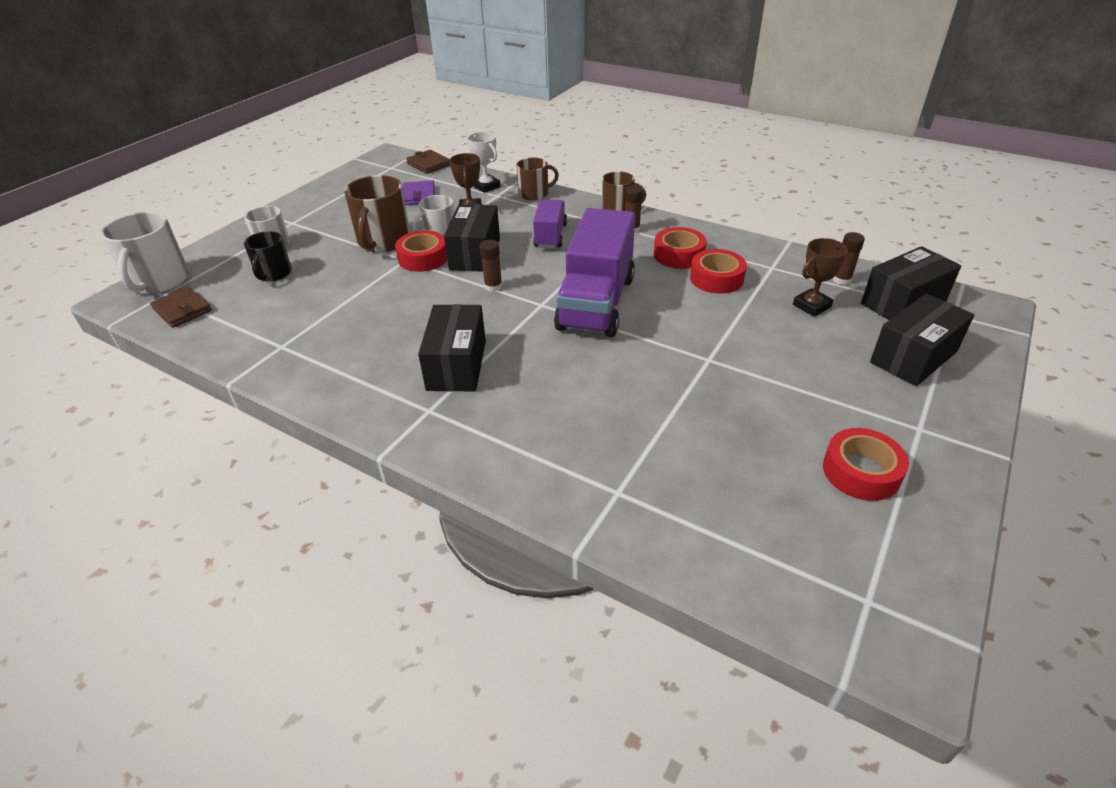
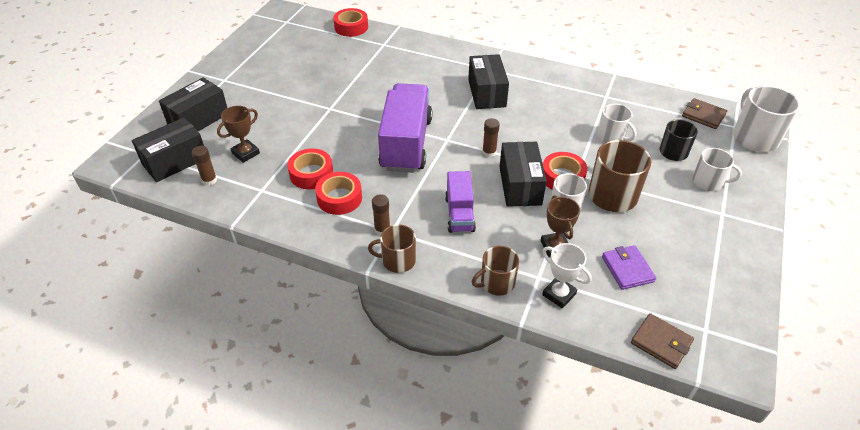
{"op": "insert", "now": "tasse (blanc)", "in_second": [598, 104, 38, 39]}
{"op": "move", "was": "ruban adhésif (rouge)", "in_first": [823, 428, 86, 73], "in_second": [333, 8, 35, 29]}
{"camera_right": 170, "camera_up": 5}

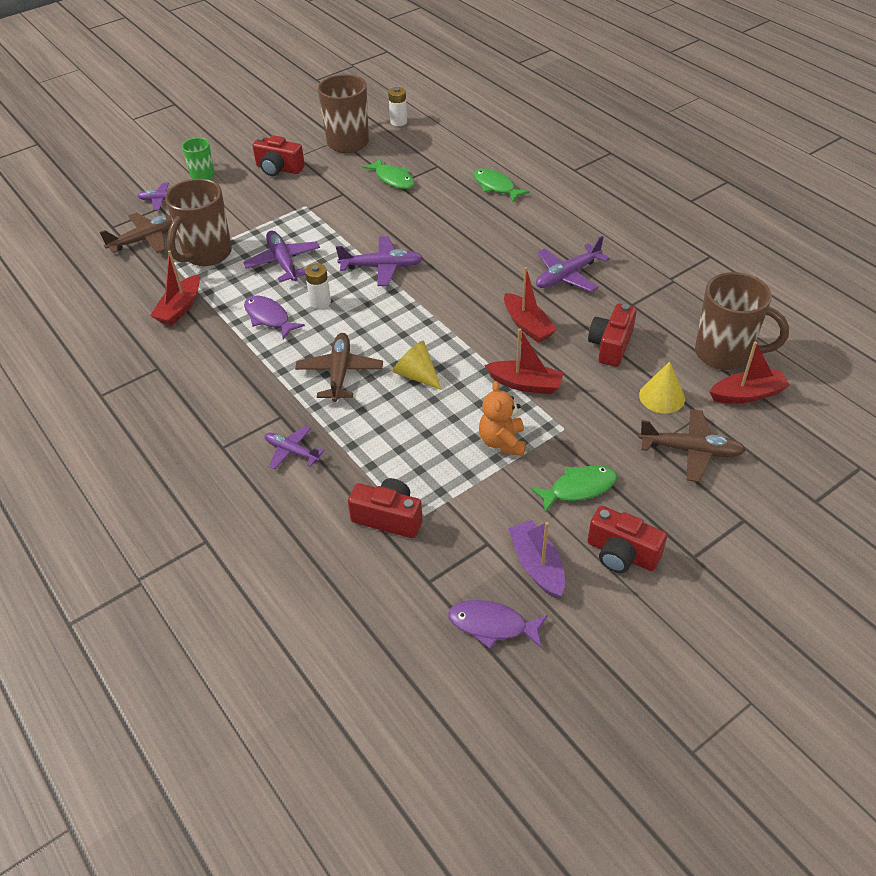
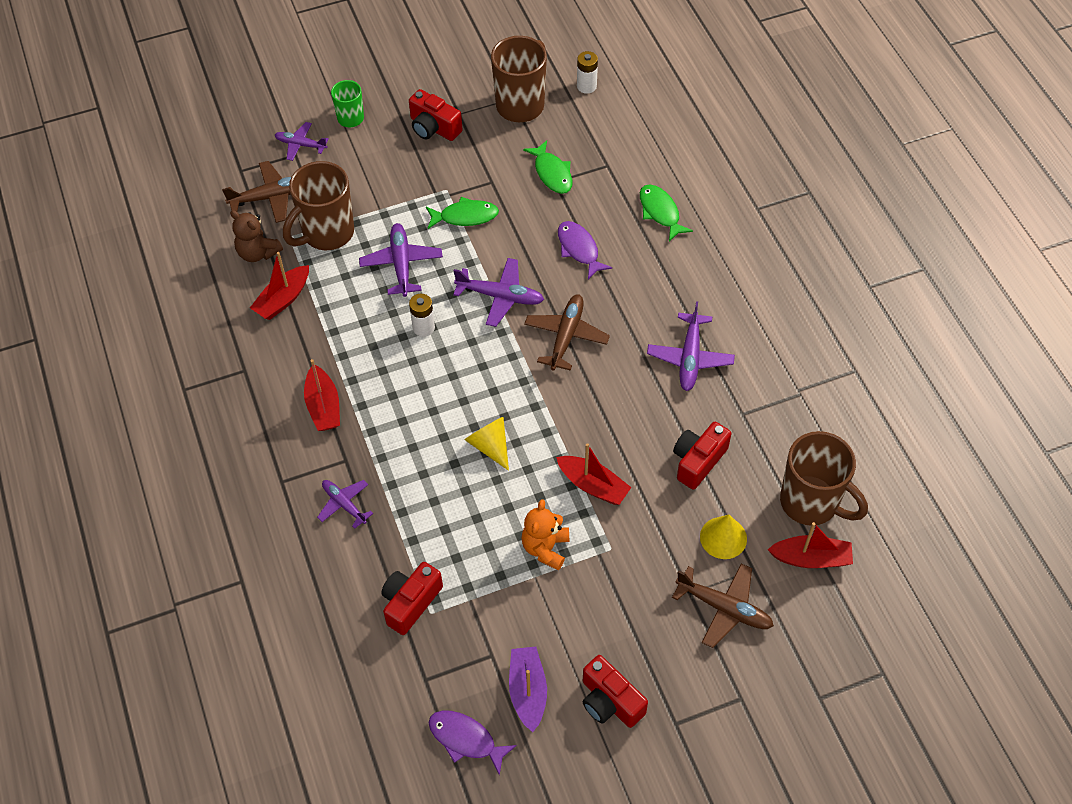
{"op": "insert", "now": "ours en peluche (marron)", "in_second": [230, 210, 53, 52]}
{"op": "move", "was": "poisson (violet)", "in_first": [244, 296, 61, 43], "in_second": [558, 221, 54, 58]}
{"op": "move", "was": "avion (marron)", "in_first": [295, 333, 88, 69], "in_second": [524, 294, 86, 77]}
{"op": "move", "was": "bateau (rouge)", "in_first": [504, 267, 53, 76], "in_second": [304, 359, 36, 72]}
{"op": "move", "was": "poisson (vert)", "in_first": [530, 465, 87, 48], "in_second": [426, 197, 73, 32]}
{"op": "rotate", "was": "appareil photo (rouge)", "in_first": [348, 478, 74, 60], "in_second": [381, 562, 62, 73], "clockwise": -90}
{"op": "rotate", "was": "avion (violet)", "in_first": [536, 236, 74, 56], "in_second": [647, 301, 88, 90], "clockwise": -60}
{"camera_right": 15, "camera_up": 10}

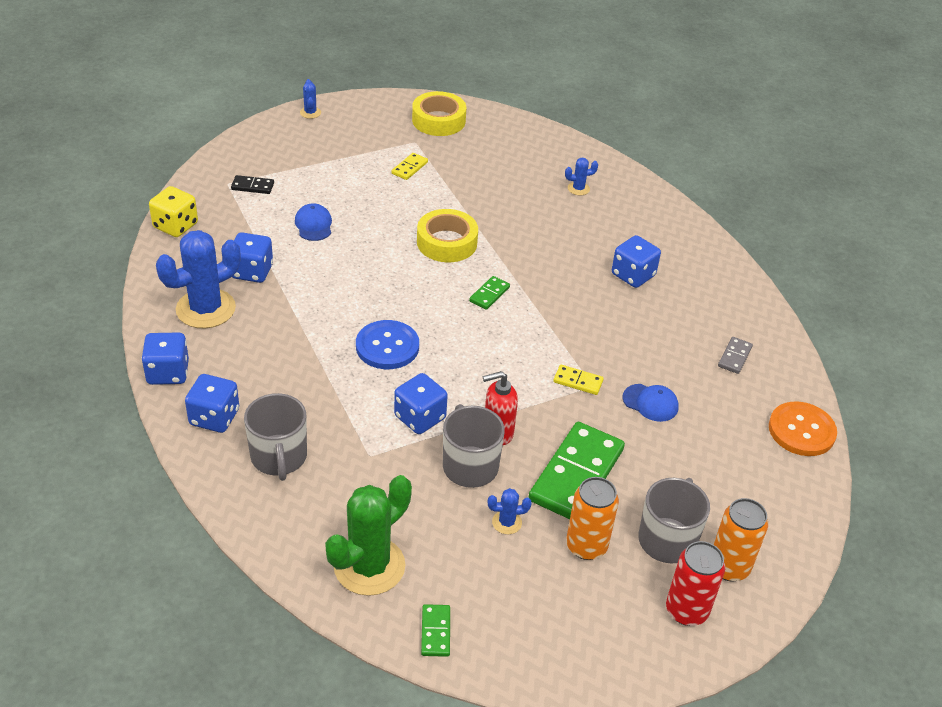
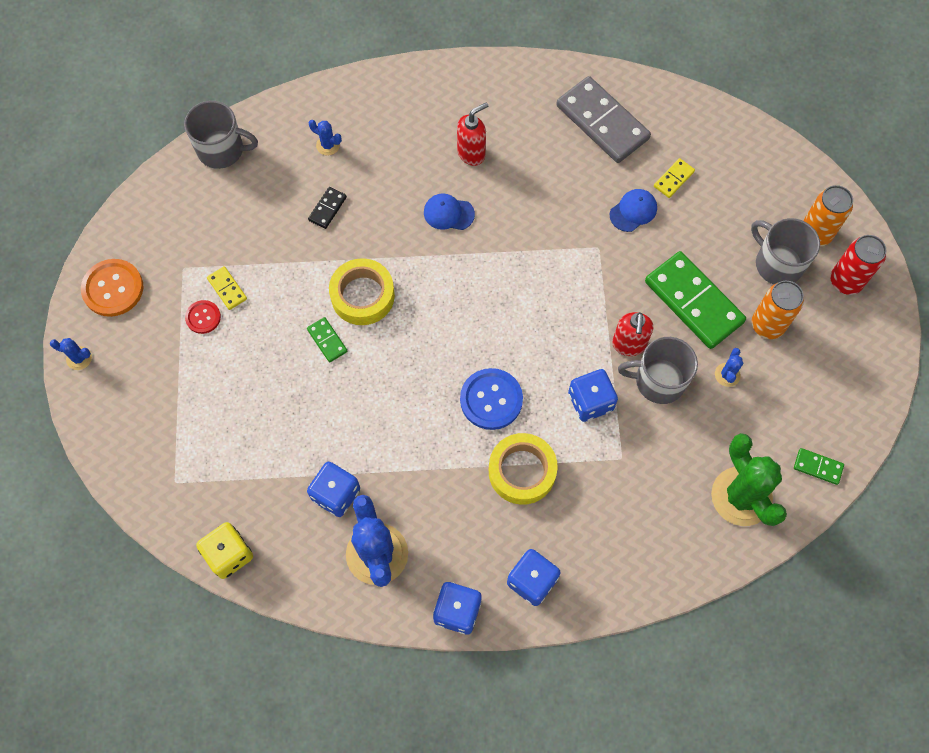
{"op": "insert", "now": "bouton (rouge)", "in_second": [185, 300, 36, 34]}
{"op": "move", "was": "domino (noir)", "in_first": [231, 175, 43, 19], "in_second": [308, 187, 39, 42]}
{"op": "move", "was": "tasse (gris)", "in_first": [244, 393, 63, 88], "in_second": [184, 101, 74, 68]}
{"op": "move", "was": "casquette (bleu)", "in_first": [295, 203, 37, 38], "in_second": [424, 193, 51, 37]}
{"op": "move", "was": "ruban adhésif (jaune)", "in_first": [412, 91, 54, 45], "in_second": [489, 433, 69, 72]}
{"op": "move", "was": "domino (vert)", "in_first": [469, 276, 41, 34], "in_second": [307, 317, 40, 45]}
{"op": "move", "was": "domino (jaune)", "in_first": [553, 365, 51, 30], "in_second": [654, 158, 41, 40]}
{"op": "move", "was": "bouton (orange)", "in_first": [769, 402, 68, 54], "in_second": [81, 259, 62, 58]}
{"op": "replace", "was": "dé (bleu)", "now": "distributeur de savon (rouge)", "in_first": [612, 235, 49, 53], "in_second": [457, 102, 31, 64]}
{"op": "rotate", "was": "cactus (bleu)", "in_first": [565, 158, 33, 37], "in_second": [308, 120, 34, 36], "clockwise": -75}
{"op": "resize", "was": "domino (gris)", "in_first": [718, 337, 35, 37], "in_second": [556, 76, 95, 87], "ratio": 2.25}
{"camera_right": -65, "camera_up": 25}

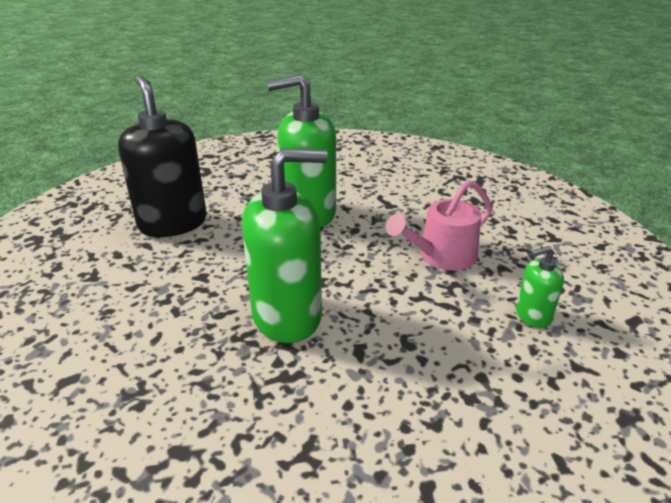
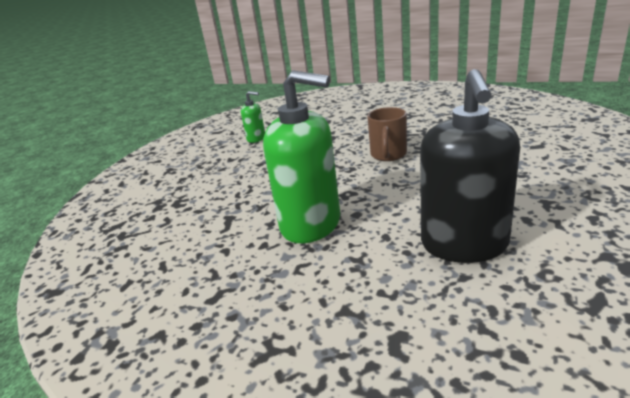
{"op": "delete", "was": "arrosoir (rose)", "in_first": [386, 180, 106, 90]}
{"op": "replace", "was": "distributeur de savon (vert)", "now": "tasse (marron)", "in_first": [242, 148, 86, 195], "in_second": [367, 107, 40, 54]}
{"camera_right": -145, "camera_up": -5}

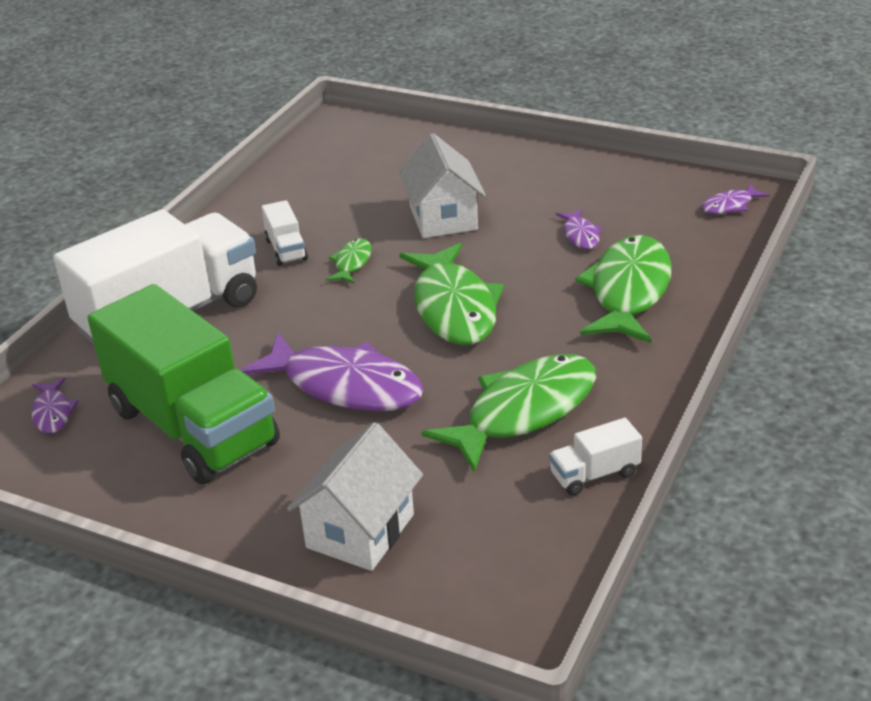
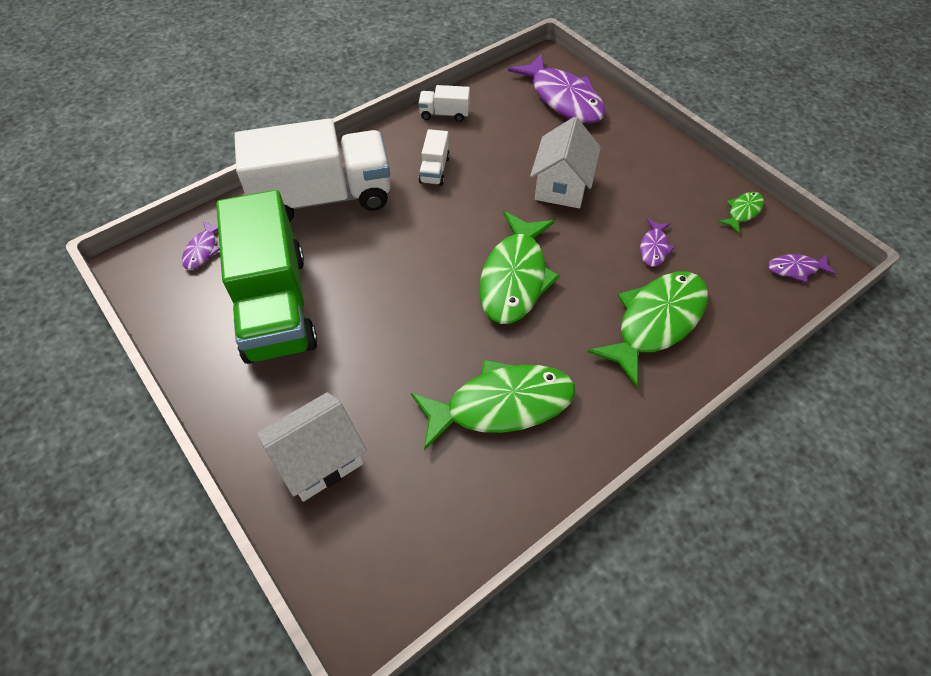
{"op": "move", "was": "poisson (violet)", "in_first": [240, 333, 184, 78], "in_second": [508, 53, 97, 70]}
{"op": "move", "was": "poisson (vert)", "in_first": [326, 238, 46, 46], "in_second": [718, 192, 46, 42]}
{"op": "move", "was": "camion (blanc)", "in_first": [549, 418, 93, 77], "in_second": [418, 85, 52, 37]}
{"camera_right": 25, "camera_up": 20}

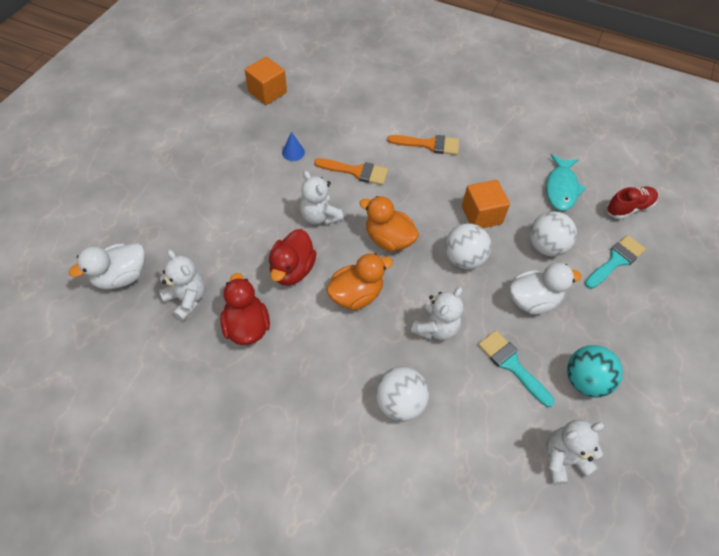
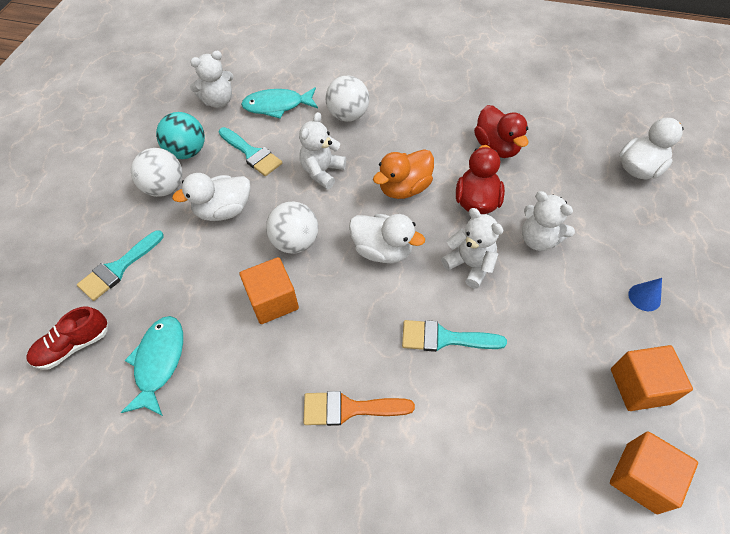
{"op": "insert", "now": "poisson (turquoise)", "in_second": [241, 87, 77, 32]}
{"op": "insert", "now": "cube (orange)", "in_second": [611, 345, 82, 66]}
{"op": "move", "was": "ours en peluche (blanc)", "in_first": [159, 250, 46, 71], "in_second": [522, 191, 53, 60]}
{"op": "move", "was": "cône (bleu)", "in_first": [282, 132, 23, 29], "in_second": [628, 278, 34, 33]}
{"op": "move", "was": "balle (blanc)", "in_first": [530, 211, 47, 45], "in_second": [131, 148, 52, 49]}
{"op": "recolor", "was": "pinceau (orange)", "now": "pinceau (turquoise)", "in_first": [314, 158, 74, 27], "in_second": [402, 320, 105, 32]}
{"op": "recolor", "was": "canard (orange)", "now": "canard (blanc)", "in_first": [360, 196, 59, 56], "in_second": [349, 214, 76, 49]}
{"camera_right": 175, "camera_up": 0}

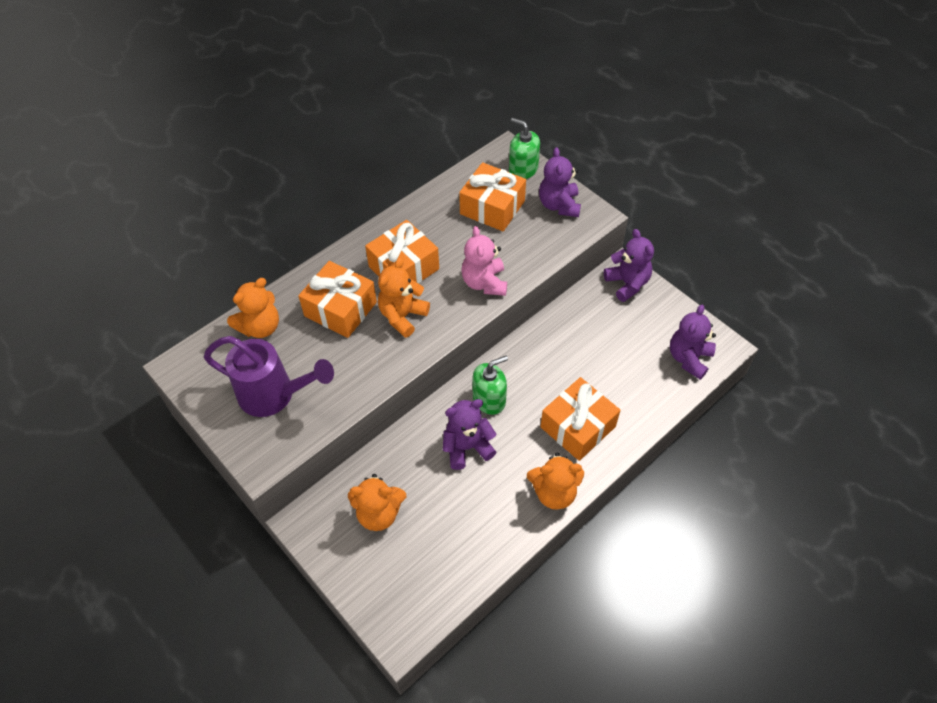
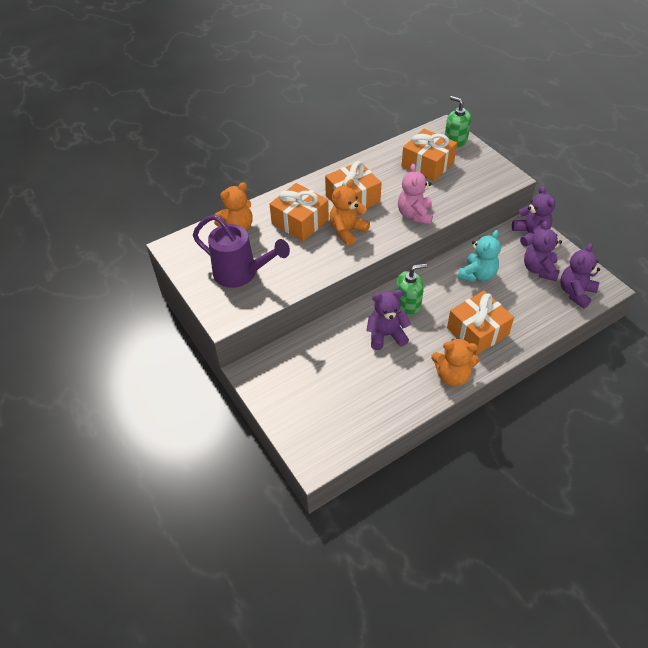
{"op": "delete", "was": "ours en peluche (orange)", "in_first": [348, 474, 58, 57]}
{"op": "insert", "now": "ours en peluche (turquoise)", "in_second": [458, 230, 43, 52]}
{"op": "move", "was": "ours en peluche (violet)", "in_first": [539, 147, 42, 70], "in_second": [524, 221, 38, 60]}
{"camera_right": 10, "camera_up": -5}

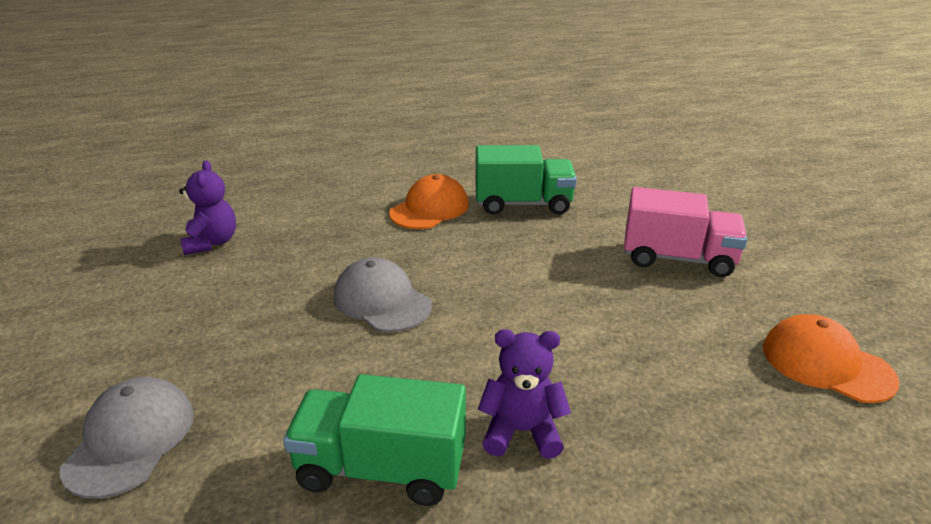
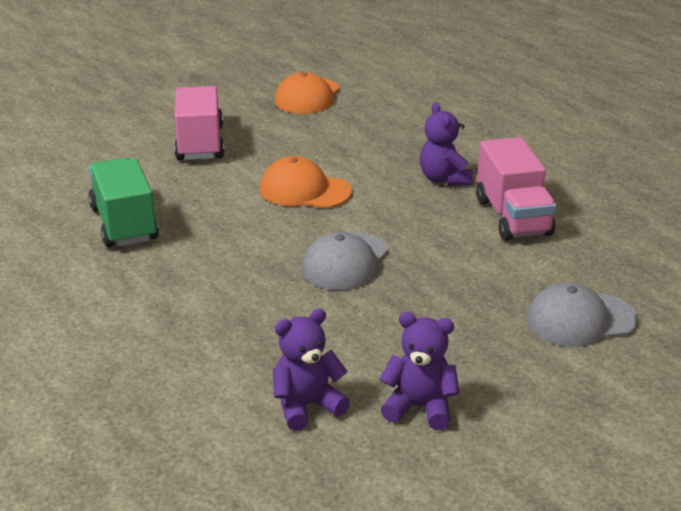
{"op": "insert", "now": "ours en peluche (violet)", "in_second": [380, 312, 80, 118]}
{"op": "move", "was": "casquette (orange)", "in_first": [389, 174, 80, 55], "in_second": [260, 156, 92, 53]}
{"op": "recolor", "was": "camion (vert)", "now": "camion (rose)", "in_first": [283, 374, 183, 132], "in_second": [476, 137, 81, 104]}
{"camera_right": -110, "camera_up": 0}

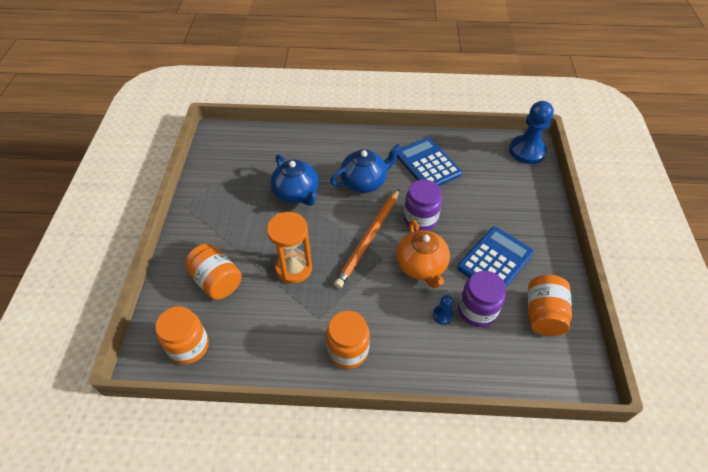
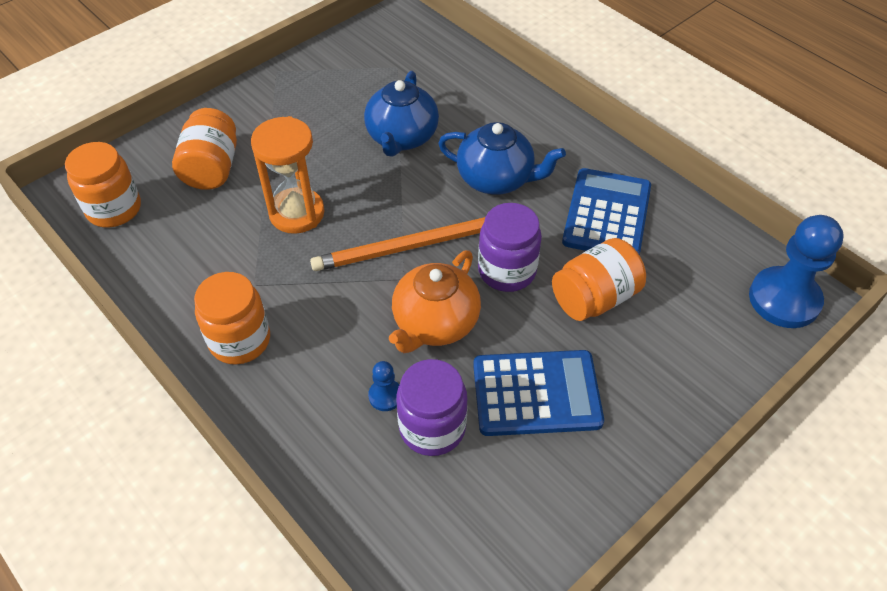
{"op": "move", "was": "bocal (orange)", "in_first": [528, 275, 44, 61], "in_second": [552, 238, 94, 83]}
{"camera_right": 45, "camera_up": 0}

